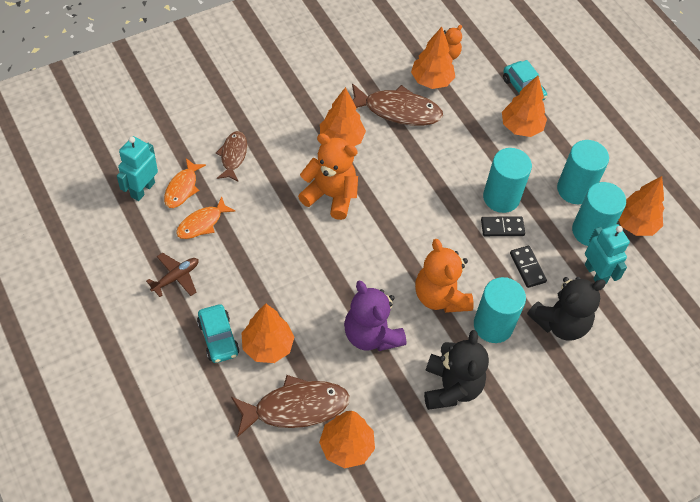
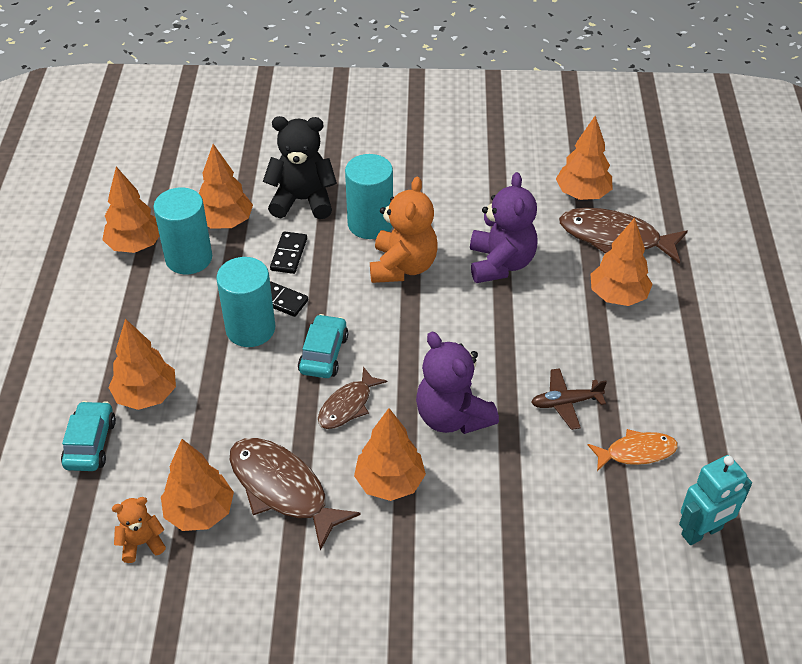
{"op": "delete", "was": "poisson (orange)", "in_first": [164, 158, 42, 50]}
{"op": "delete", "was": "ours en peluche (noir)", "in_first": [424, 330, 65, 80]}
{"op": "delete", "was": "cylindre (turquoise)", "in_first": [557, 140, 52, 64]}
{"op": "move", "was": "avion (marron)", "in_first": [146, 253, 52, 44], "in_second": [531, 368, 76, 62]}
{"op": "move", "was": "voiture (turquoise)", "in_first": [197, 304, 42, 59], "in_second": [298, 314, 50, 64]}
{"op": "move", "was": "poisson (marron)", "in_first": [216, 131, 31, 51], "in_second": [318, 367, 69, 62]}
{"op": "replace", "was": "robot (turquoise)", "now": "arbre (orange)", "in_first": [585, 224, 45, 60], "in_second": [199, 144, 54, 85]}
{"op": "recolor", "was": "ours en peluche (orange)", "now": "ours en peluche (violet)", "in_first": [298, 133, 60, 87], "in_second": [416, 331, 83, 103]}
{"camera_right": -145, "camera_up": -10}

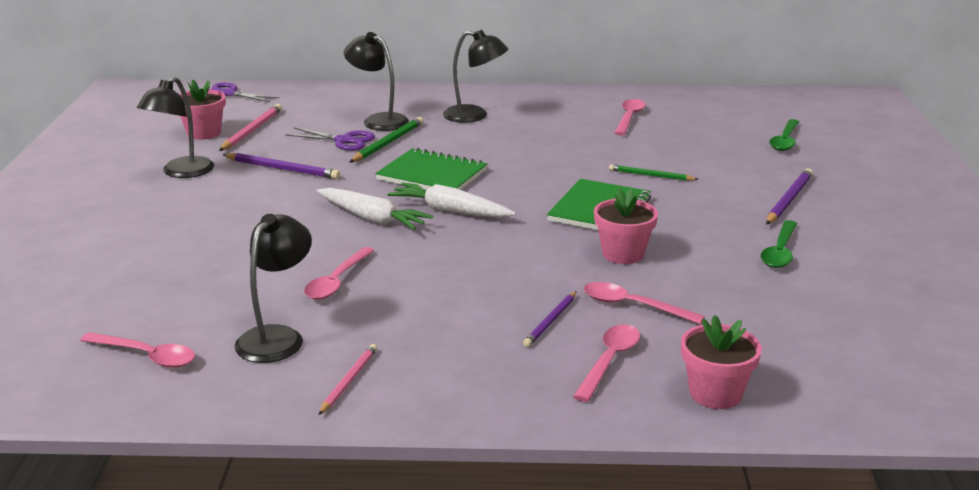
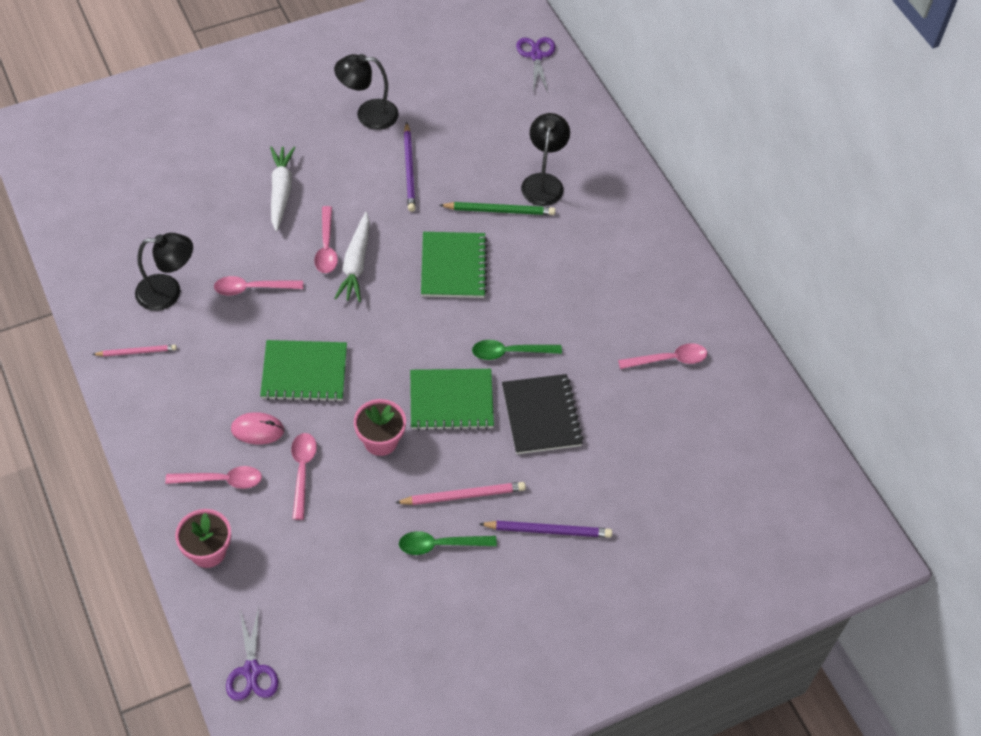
{"op": "delete", "was": "pot de fleurs (rose)", "in_first": [179, 80, 47, 60]}
{"op": "delete", "was": "lampe (noir)", "in_first": [443, 30, 65, 93]}
{"op": "insert", "now": "carnet (vert)", "in_second": [260, 340, 87, 62]}
{"op": "move", "was": "cuillère (rose)", "in_first": [80, 332, 115, 36], "in_second": [314, 206, 24, 67]}
{"op": "move", "was": "crayon (rose)", "in_first": [219, 104, 63, 47], "in_second": [395, 482, 131, 23]}
{"op": "move", "was": "ciseaux (violet)", "in_first": [286, 127, 89, 24], "in_second": [226, 607, 52, 94]}
{"op": "move", "was": "carotte (blanc)", "in_first": [387, 182, 129, 36], "in_second": [270, 146, 25, 85]}
{"op": "move", "was": "cuillère (vert)", "in_first": [769, 119, 30, 32], "in_second": [472, 340, 90, 20]}
{"op": "replace", "was": "crayon (violet)", "now": "souris (rose)", "in_first": [523, 291, 54, 56], "in_second": [231, 412, 53, 32]}
{"op": "replace", "was": "crayon (vert)", "now": "carnet (noir)", "in_first": [609, 165, 90, 16], "in_second": [502, 374, 82, 80]}
{"camera_right": 60, "camera_up": 30}

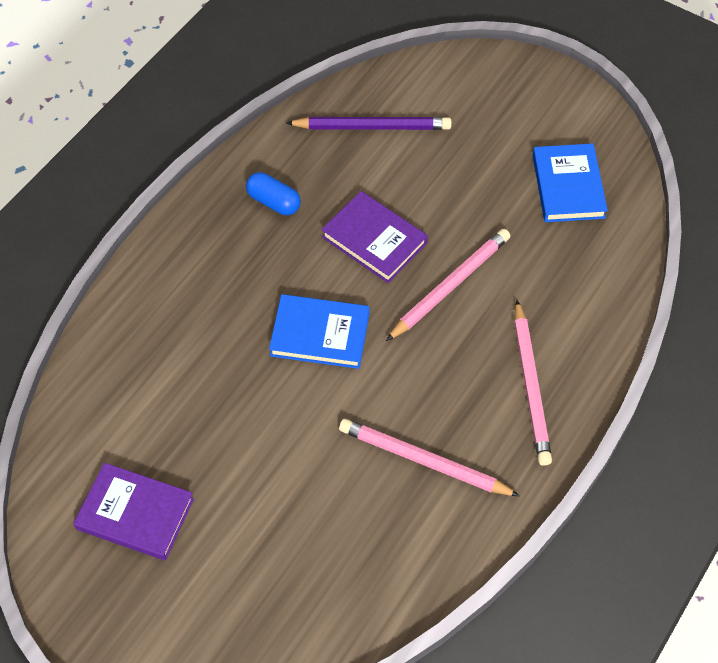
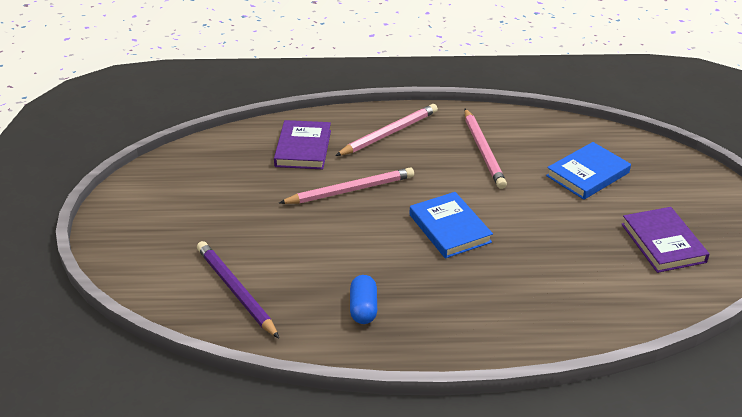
{"op": "move", "was": "livre (violet)", "in_first": [321, 191, 107, 92], "in_second": [274, 120, 57, 49]}
{"op": "move", "was": "livre (bleu)", "in_first": [532, 143, 76, 79], "in_second": [546, 142, 85, 58]}
{"op": "rotate", "was": "crayon (rose)", "in_first": [386, 229, 124, 112], "in_second": [279, 167, 135, 37], "clockwise": 150}
{"camera_right": -125, "camera_up": -20}

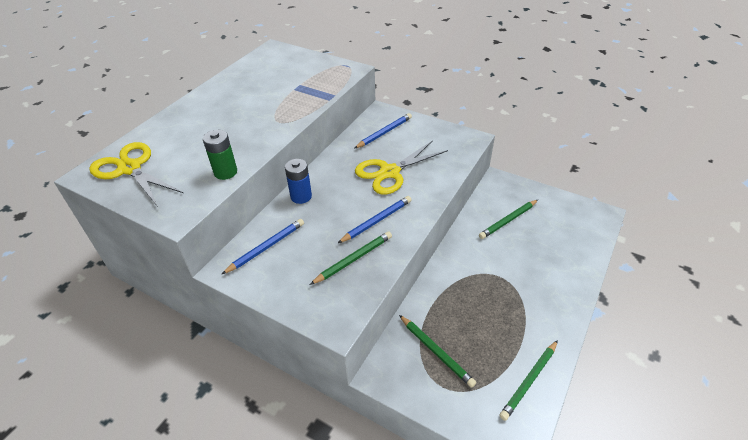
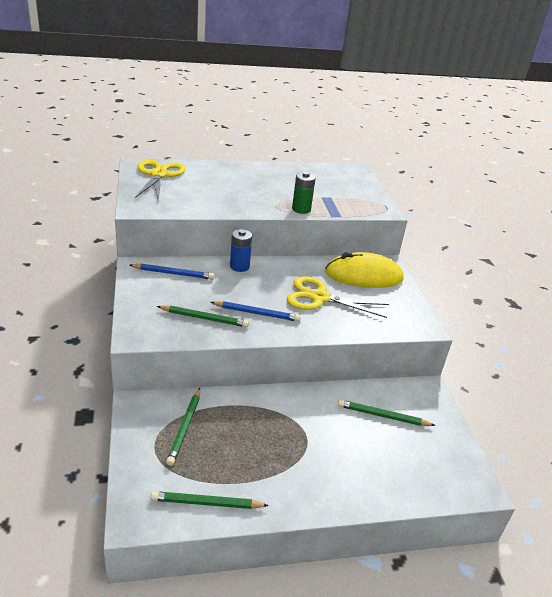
{"op": "move", "was": "pile (vert)", "in_first": [203, 130, 34, 50], "in_second": [292, 172, 24, 42]}
{"op": "replace", "was": "crayon (bleu)", "now": "souris (jaune)", "in_first": [354, 113, 58, 36], "in_second": [325, 252, 79, 36]}
{"camera_right": 45, "camera_up": -10}

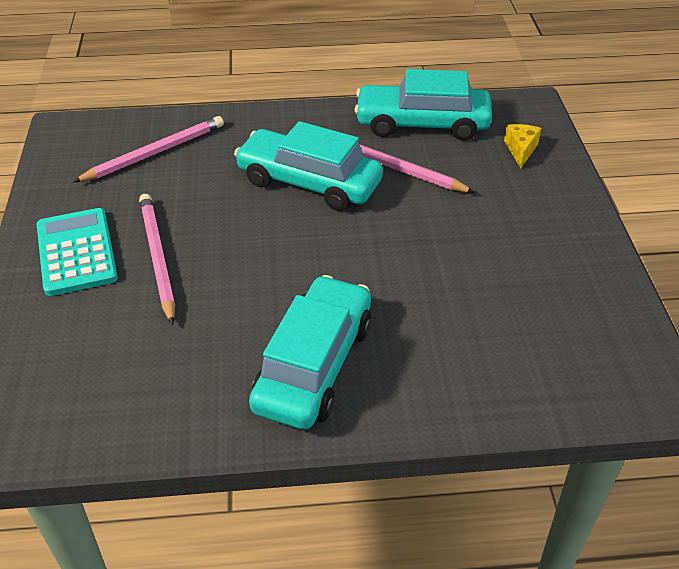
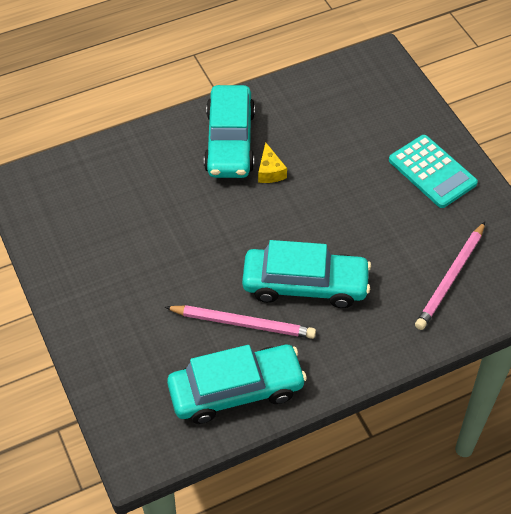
{"op": "delete", "was": "crayon (rose)", "in_first": [139, 194, 36, 131]}
{"op": "move", "was": "fromage (jaune)", "in_first": [504, 124, 38, 44], "in_second": [258, 142, 29, 41]}
{"camera_right": 160, "camera_up": 10}

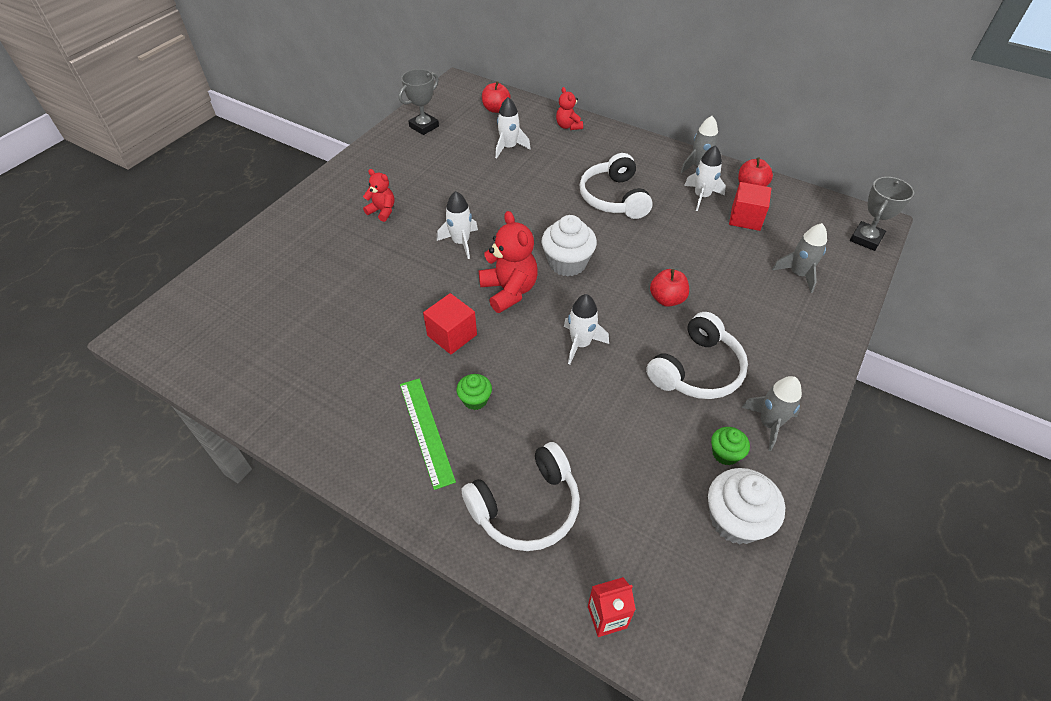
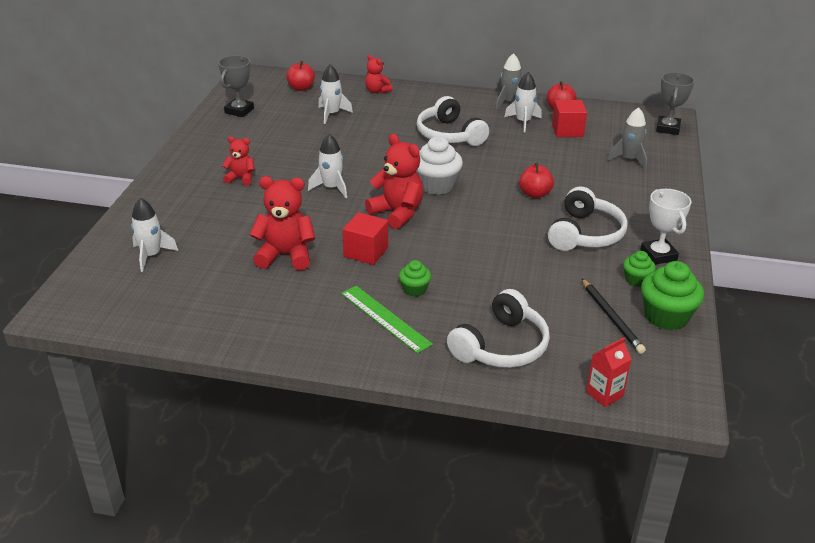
{"op": "insert", "now": "ours en peluche (rouge)", "in_second": [249, 176, 66, 95]}
{"op": "insert", "now": "crayon (noir)", "in_second": [582, 279, 64, 75]}
{"op": "move", "was": "fusée (blanc)", "in_first": [564, 294, 45, 70], "in_second": [131, 198, 47, 74]}
{"op": "replace", "was": "fusée (gris)", "now": "trophée (blanc)", "in_first": [741, 376, 61, 75], "in_second": [640, 189, 51, 76]}
{"op": "recolor", "was": "muffin (blanc)", "now": "muffin (vert)", "in_first": [708, 468, 77, 76], "in_second": [641, 261, 63, 69]}
{"camera_right": -20, "camera_up": -15}

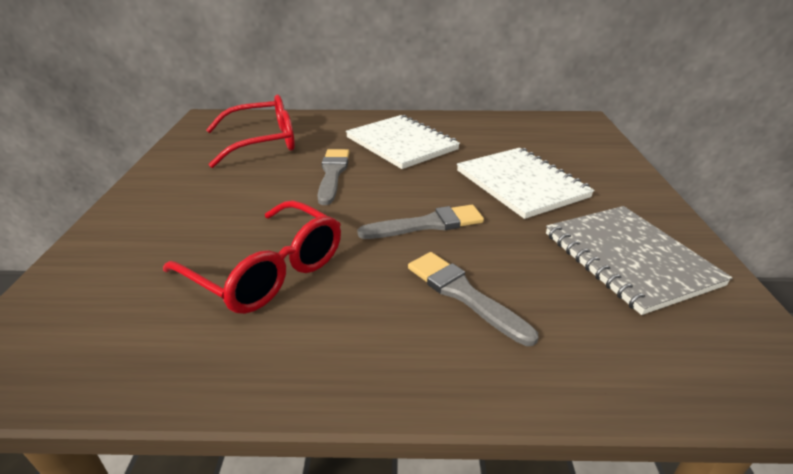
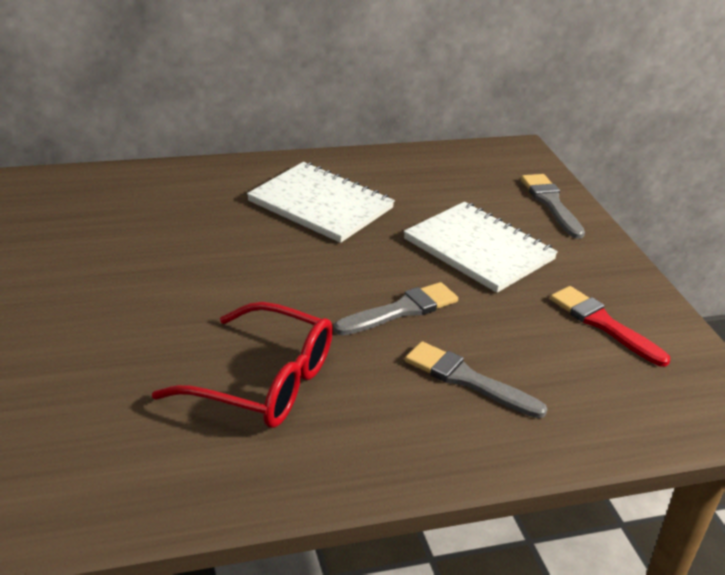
{"op": "delete", "was": "lunettes (rouge)", "in_first": [206, 94, 89, 74]}
{"op": "move", "was": "pinceau (gris)", "in_first": [317, 149, 33, 56], "in_second": [521, 174, 64, 65]}
{"op": "replace", "was": "carnet (gris)", "now": "pinceau (rouge)", "in_first": [546, 206, 187, 109], "in_second": [550, 286, 120, 81]}
{"camera_right": -20, "camera_up": 0}

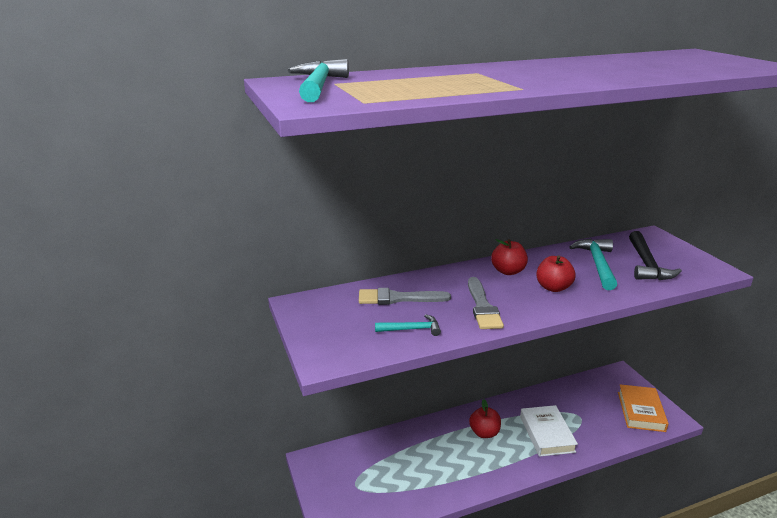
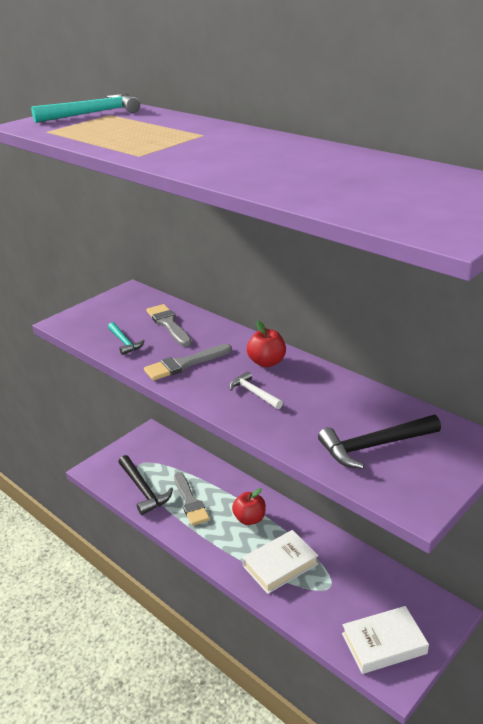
{"op": "delete", "was": "marteau (turquoise)", "in_first": [569, 239, 48, 51]}
{"op": "insert", "now": "marteau (noir)", "in_second": [119, 455, 54, 60]}
{"op": "insert", "now": "pinceau (gris)", "in_second": [174, 472, 36, 54]}
{"op": "replace", "was": "pomme (rouge)", "now": "marteau (blanc)", "in_first": [536, 255, 40, 37], "in_second": [229, 371, 54, 38]}
{"op": "recolor", "was": "livre (orange)", "now": "livre (blanc)", "in_first": [618, 384, 51, 48], "in_second": [342, 606, 87, 68]}
{"camera_right": 65, "camera_up": 5}

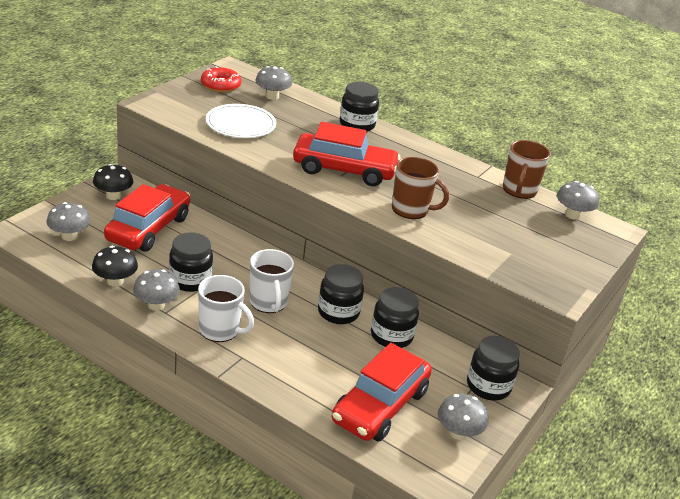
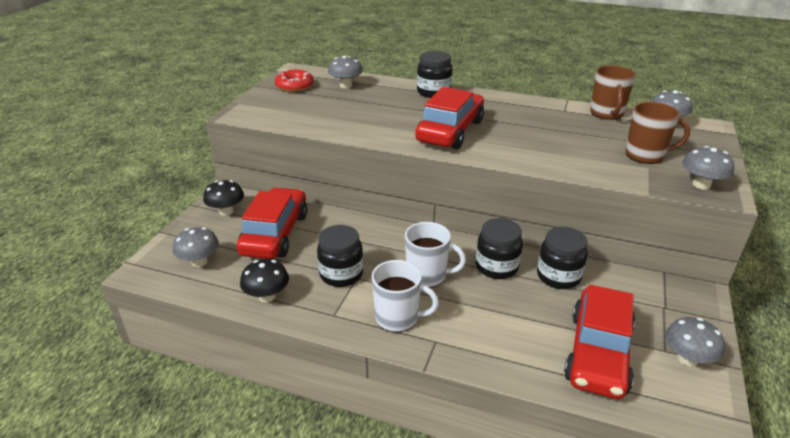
{"op": "delete", "was": "assiette (blanc)", "in_first": [206, 104, 70, 34]}
{"op": "delete", "was": "bocal (noir)", "in_first": [467, 336, 53, 64]}
{"op": "move", "was": "champignon (gris)", "in_first": [133, 269, 47, 42], "in_second": [682, 146, 52, 44]}
{"op": "move", "was": "tasse (marron)", "in_first": [392, 157, 57, 62], "in_second": [625, 102, 65, 62]}
{"op": "rotate", "was": "tasse (blanc)", "in_first": [249, 249, 45, 64], "in_second": [405, 222, 61, 66], "clockwise": -45}
{"op": "rotate", "was": "voiture (rouge)", "in_first": [293, 122, 107, 64], "in_second": [415, 87, 69, 62], "clockwise": -60}
{"camera_right": -10, "camera_up": 0}

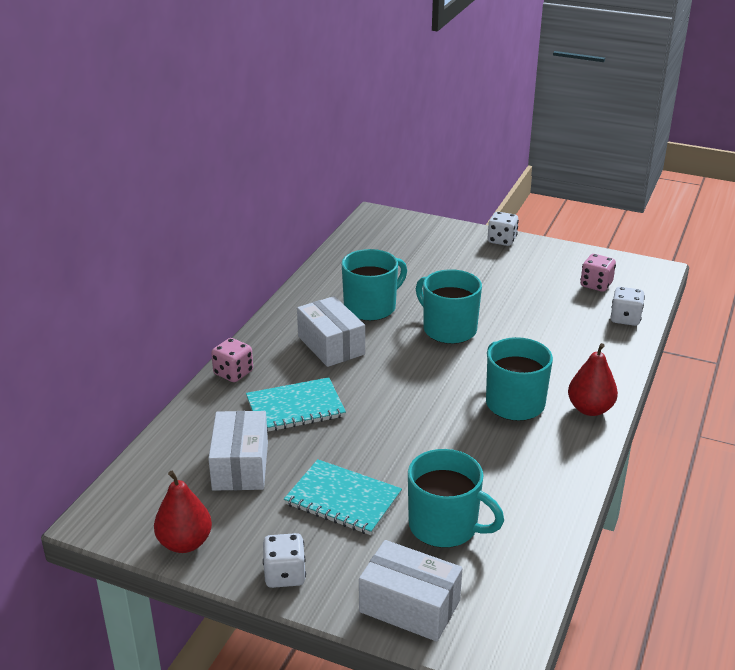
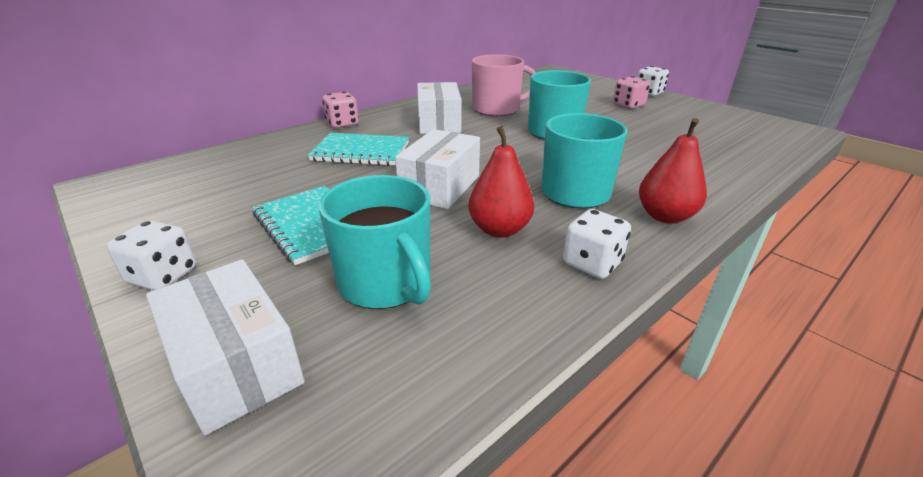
{"op": "move", "was": "poire (rouge)", "in_first": [154, 471, 58, 82], "in_second": [469, 126, 65, 112]}
{"op": "move", "was": "boîte (blanc)", "in_first": [208, 411, 60, 80], "in_second": [395, 129, 85, 80]}
{"op": "move", "was": "dé (rose)", "in_first": [580, 254, 36, 38], "in_second": [613, 76, 37, 33]}
{"op": "move", "was": "dé (blanc)", "in_first": [611, 287, 34, 39], "in_second": [563, 209, 68, 70]}
{"op": "recolor", "was": "tasse (turquoise)", "now": "tasse (rose)", "in_first": [342, 249, 65, 72], "in_second": [472, 54, 64, 63]}
{"camera_right": 25, "camera_up": 0}

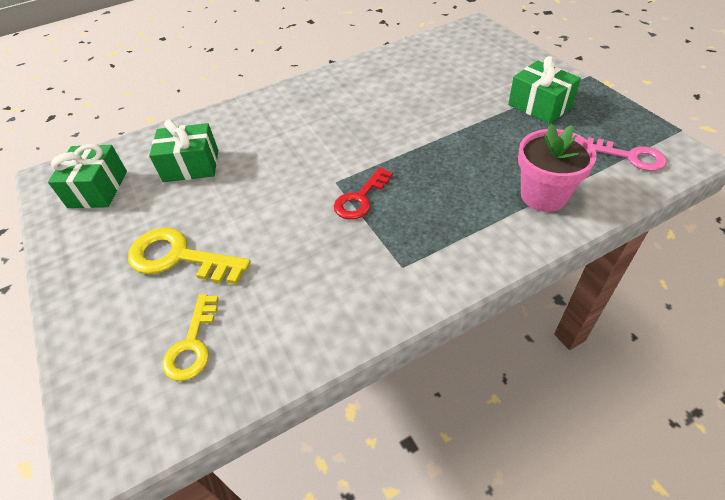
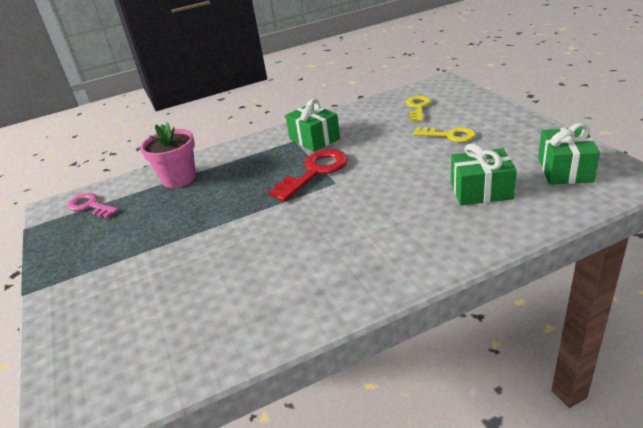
{"op": "move", "was": "cadeau (vert)", "in_first": [508, 56, 73, 68], "in_second": [285, 99, 55, 53]}
{"op": "resize", "was": "clé (jaune)", "in_first": [128, 228, 123, 56], "in_second": [413, 127, 63, 15], "ratio": 0.66}
{"op": "resize", "was": "clé (rouge)", "in_first": [334, 167, 59, 53], "in_second": [269, 149, 79, 53], "ratio": 1.51}
{"camera_right": -175, "camera_up": -15}

